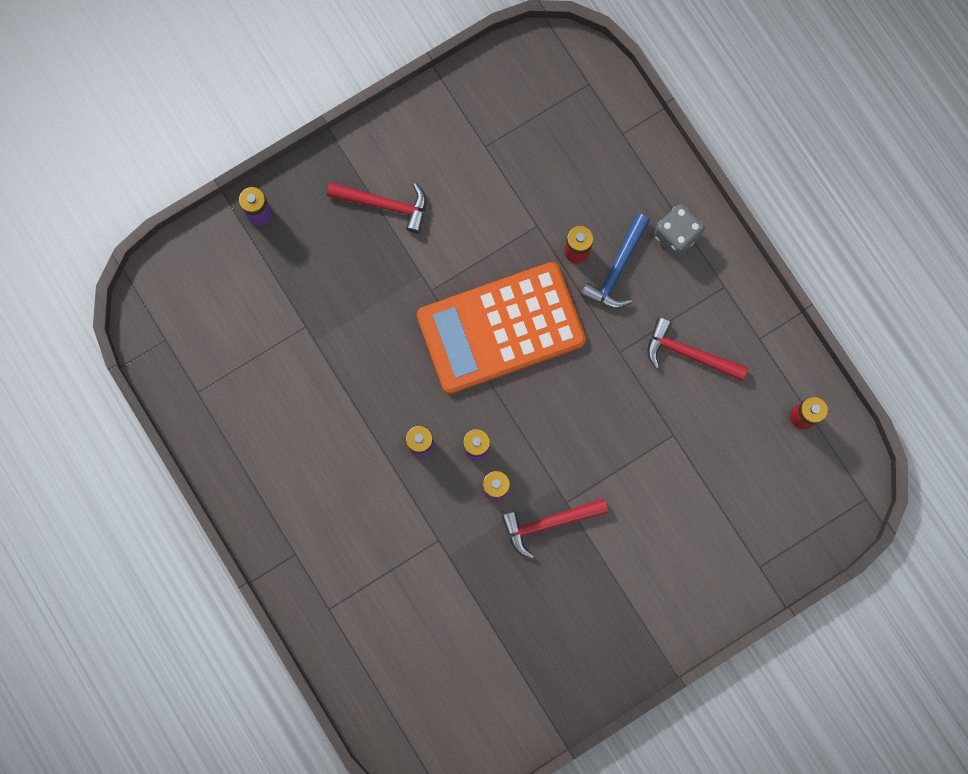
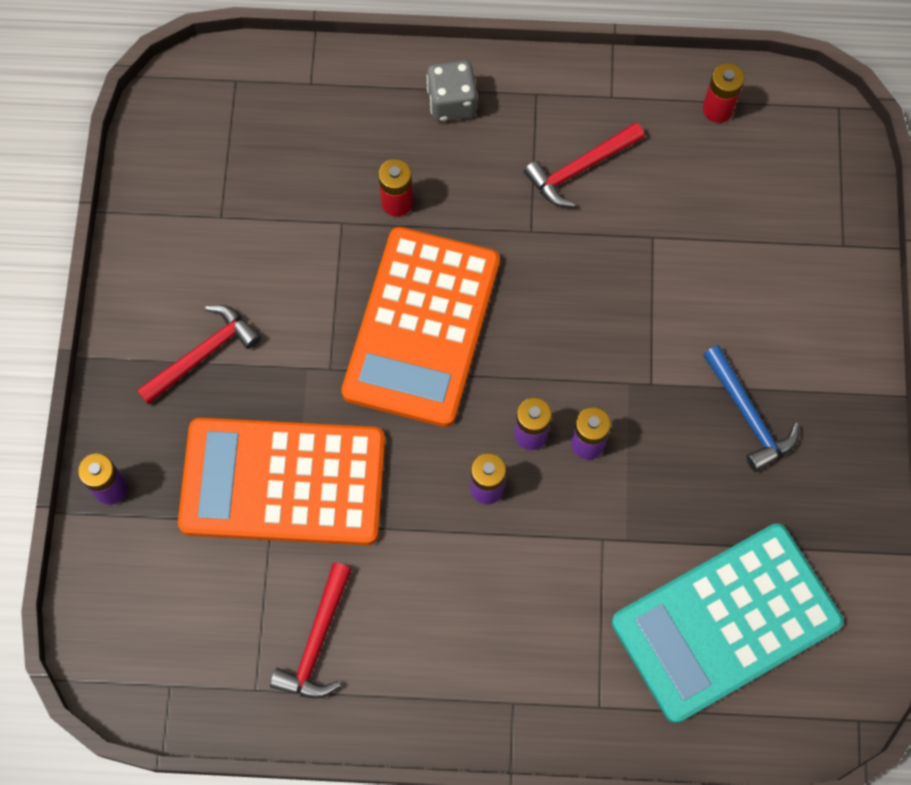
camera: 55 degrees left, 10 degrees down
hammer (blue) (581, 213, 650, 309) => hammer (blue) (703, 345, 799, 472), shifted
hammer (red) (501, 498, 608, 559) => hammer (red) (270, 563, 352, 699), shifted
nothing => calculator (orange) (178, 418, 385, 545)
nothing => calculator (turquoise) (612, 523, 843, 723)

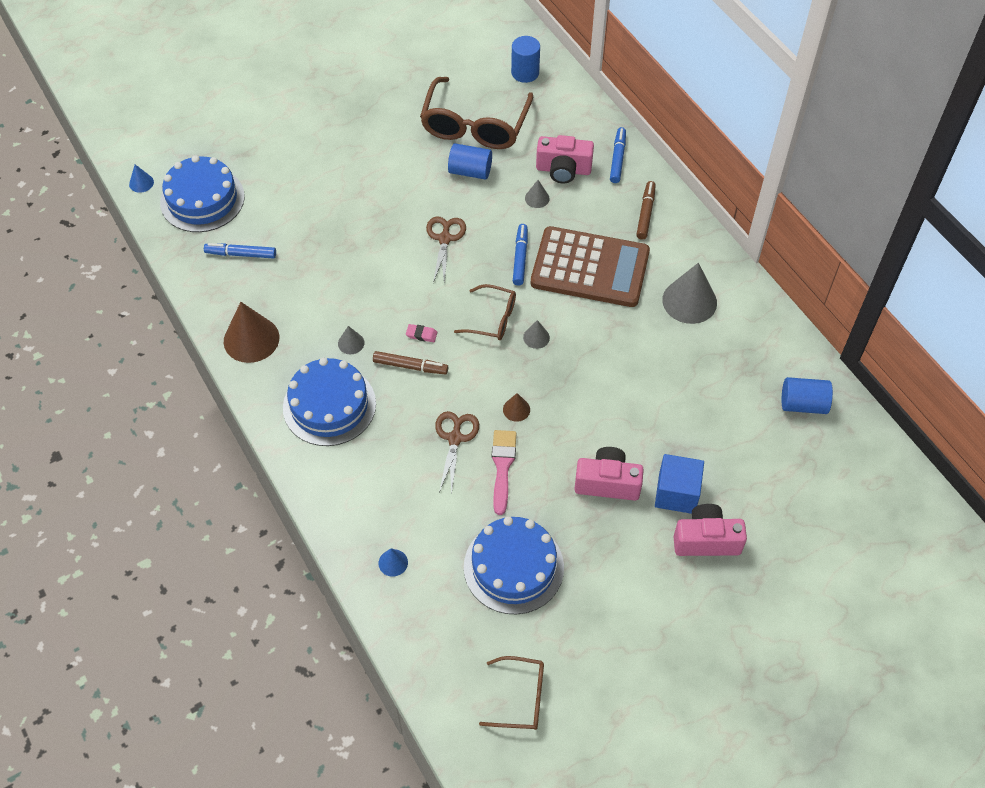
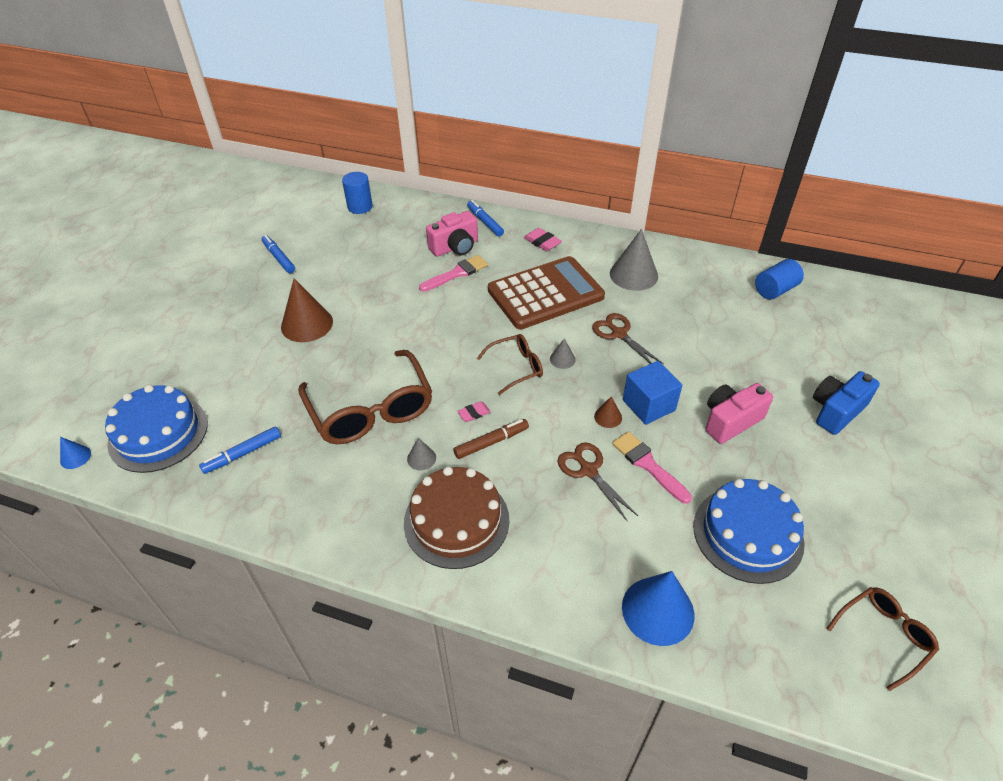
camera: 40 degrees left, 10 degrees down
glasses (brown) (420, 77, 533, 149) => glasses (brown) (298, 350, 432, 444), shifted
cylinder (blue) (448, 143, 492, 180) => nothing
cone (grey) (525, 180, 550, 208) => brush (pink) (419, 255, 488, 292)
marker (brown) (636, 181, 656, 240) => eraser (pink) (524, 228, 562, 251)
scissors (brown) (426, 216, 466, 284) => scissors (brown) (592, 313, 664, 364), shifted
marker (blue) (513, 224, 528, 285) => marker (blue) (262, 235, 295, 273), shifted
cone (brown) (224, 302, 279, 363) => cone (brown) (281, 279, 333, 342), shifted
cake (blue) (283, 358, 376, 446) => cake (brown) (404, 466, 509, 569)
cube (blue) (655, 454, 704, 514) => cube (blue) (623, 361, 683, 425), shifted
camera (pink) (674, 504, 747, 556) => camera (blue) (813, 371, 880, 435)
cone (blue) (378, 548, 408, 577) => cone (blue) (622, 571, 694, 646), x2.10

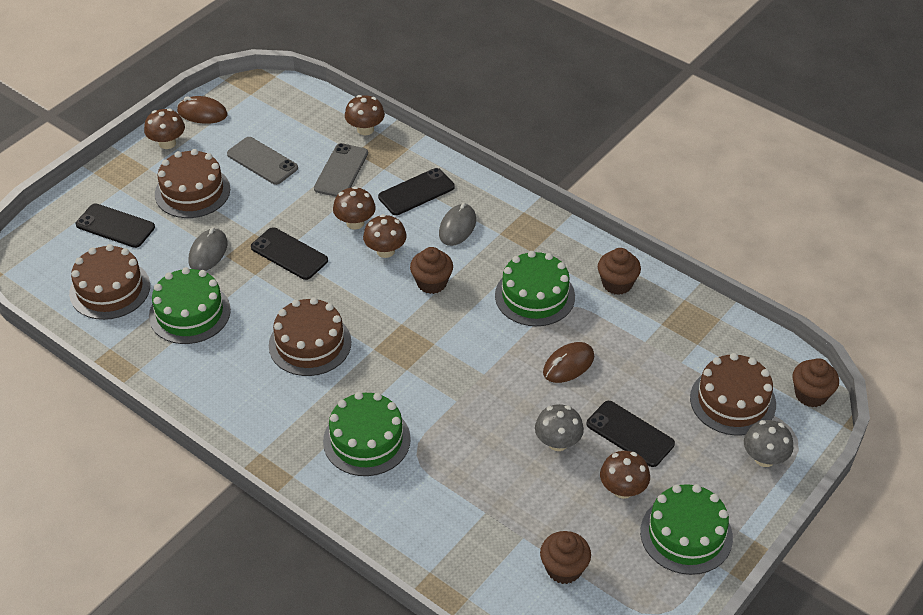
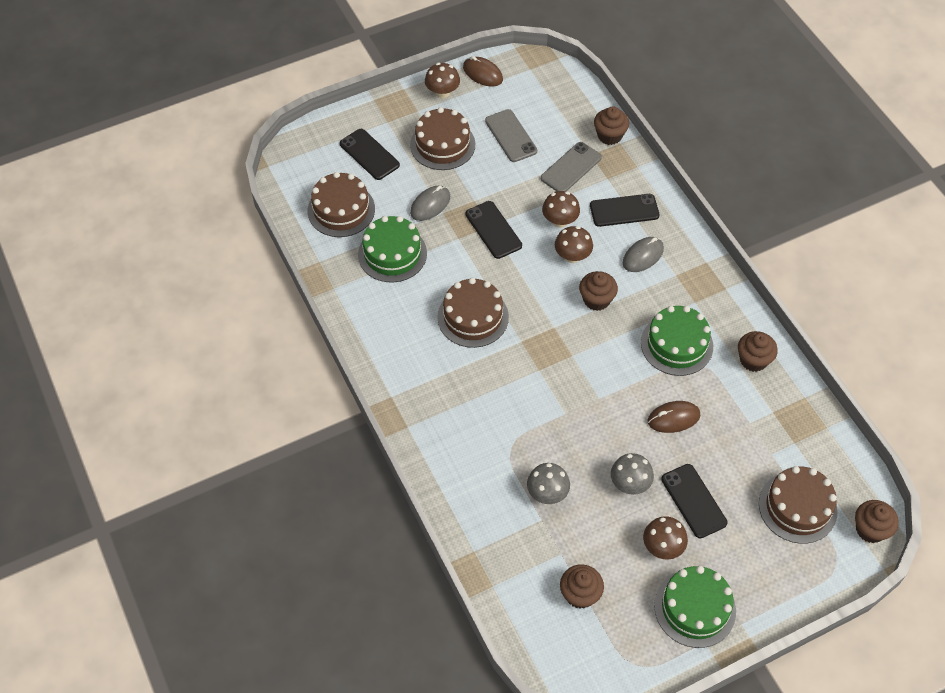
camera: 25 degrees right, 10 degrees up
mushroom (brown) (345, 95, 385, 135) => cupcake (brown) (594, 107, 629, 145)
cake (green) (323, 392, 411, 476) => nothing
mushroom (grey) (744, 420, 793, 467) => mushroom (grey) (527, 463, 570, 504), shifted

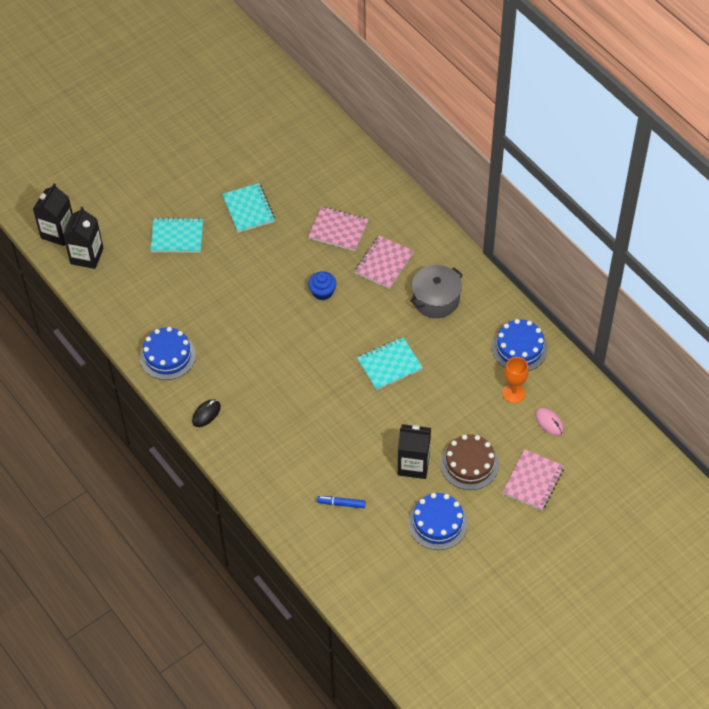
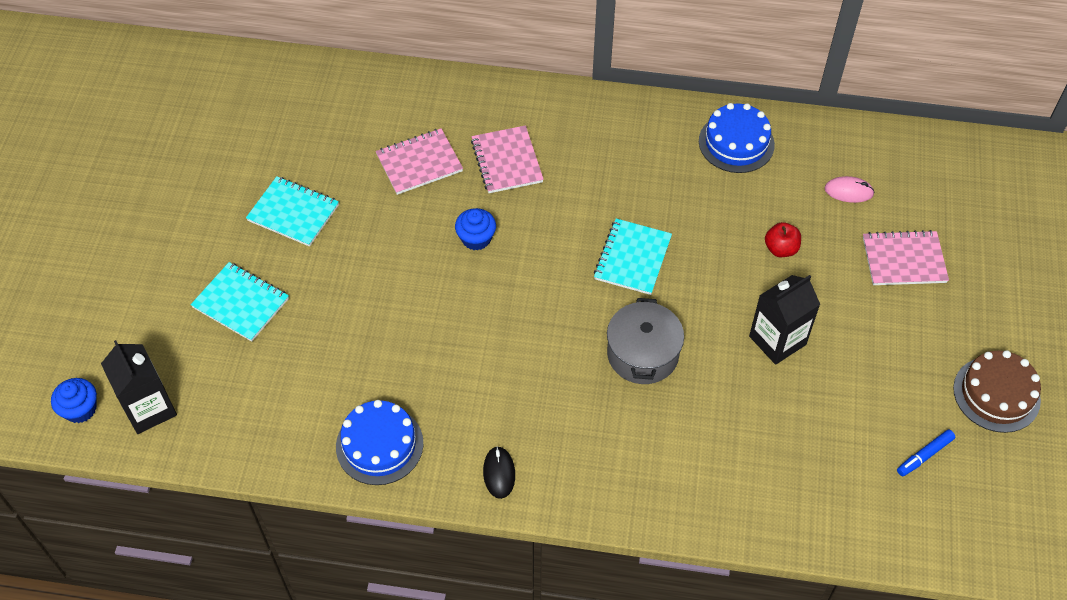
camera: 45 degrees left, 0 degrees up
carton (black) (33, 183, 73, 246) => cupcake (blue) (51, 378, 97, 423)
notebook (turquoise) (150, 218, 203, 253) => notebook (turquoise) (191, 262, 289, 342), 75 degrees clockwise
pot (grey) (410, 265, 463, 318) => pot (grey) (607, 298, 684, 384), shifted
goblet (orange) (503, 357, 529, 403) => nothing
cake (brown) (441, 434, 499, 490) => cake (brown) (953, 350, 1041, 433), shifted
notebook (pink) (503, 449, 564, 510) => notebook (pink) (863, 230, 949, 285), 75 degrees counterclockwise
cake (blue) (408, 493, 468, 550) => nothing
marker (blue) (317, 496, 366, 508) => marker (blue) (897, 429, 955, 476), shifted
nothing => apple (red) (765, 222, 801, 257)

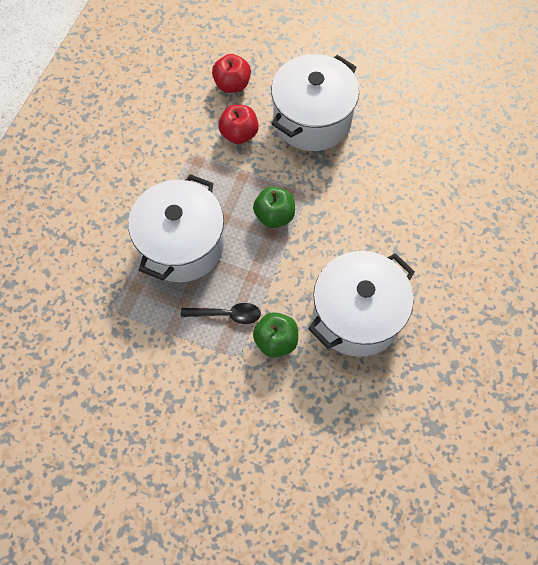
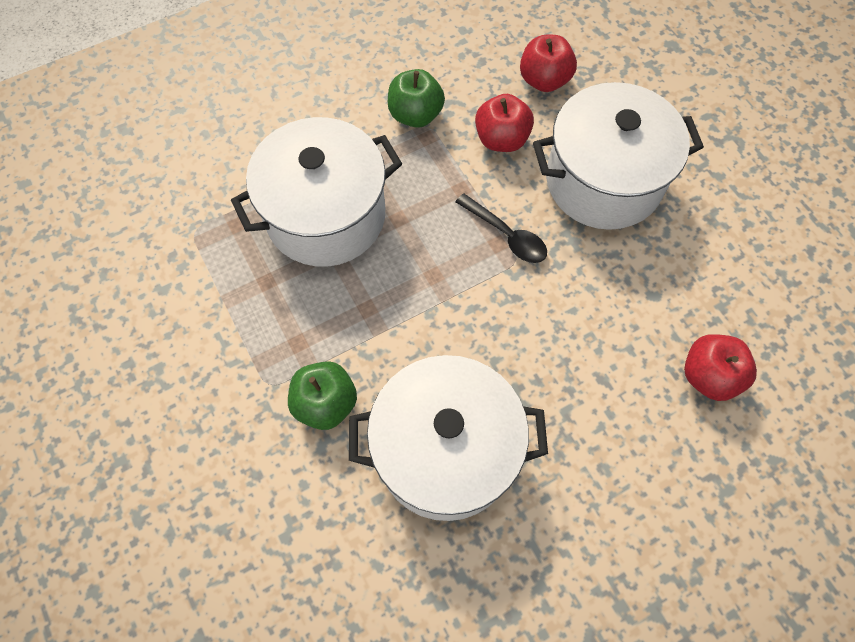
camera: 40 degrees right, 0 degrees up
apple (green) (253, 187, 295, 228) => apple (green) (388, 69, 445, 128), shifted
spoon (black) (181, 303, 261, 324) => spoon (black) (456, 193, 547, 263), shifted
nothing => apple (red) (684, 334, 757, 401)

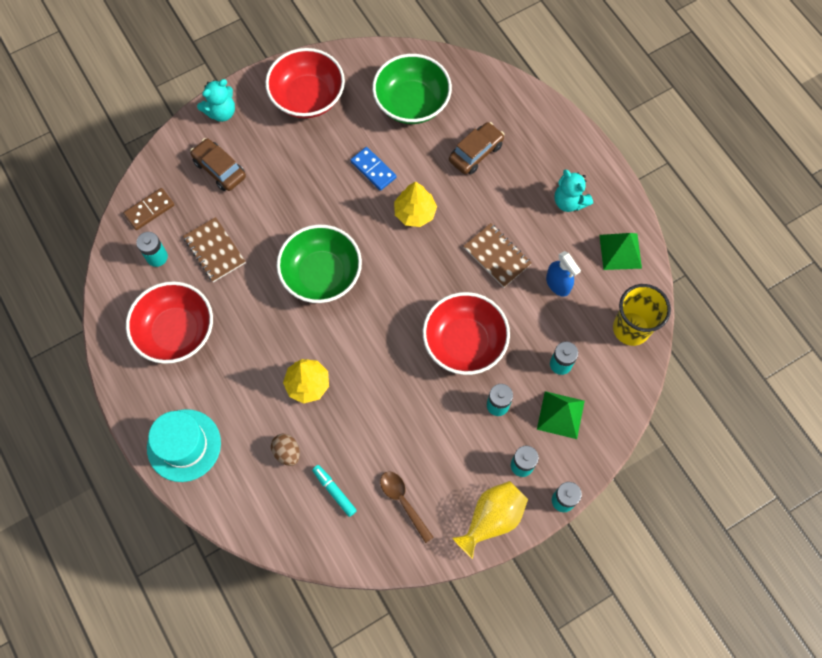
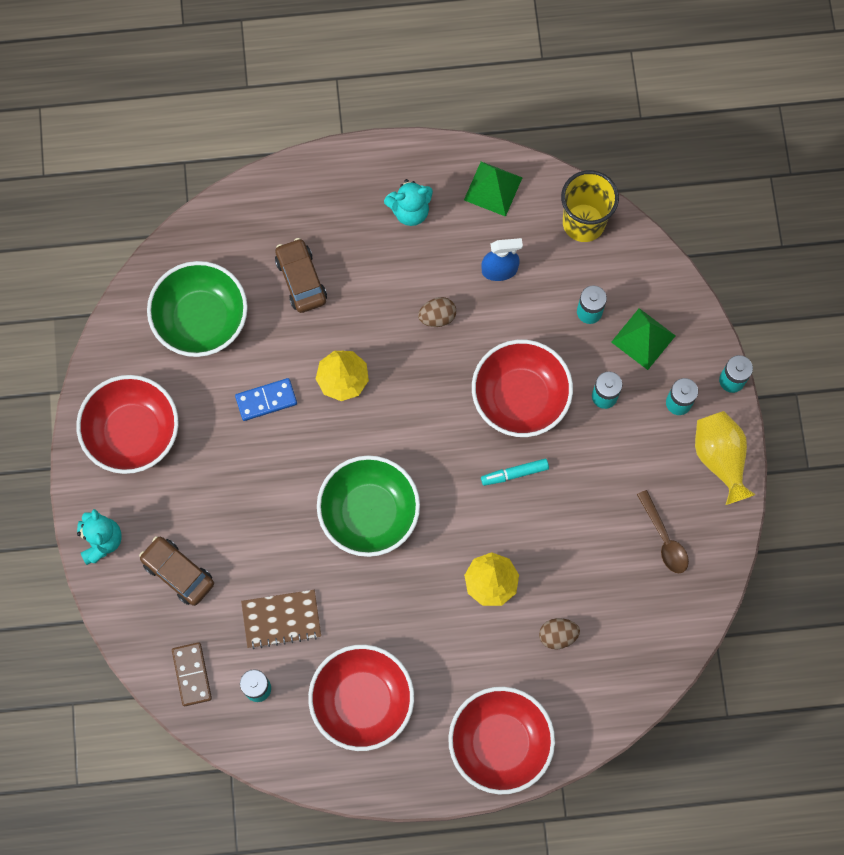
camera: 65 degrees left, 5 degrees up
car (brown) (190, 138, 246, 191) => car (brown) (139, 536, 214, 606), 60 degrees clockwise
notebook (brown) (463, 223, 532, 287) => egg (brown) (418, 297, 457, 327)
hat (turquoise) (147, 409, 221, 482) => bowl (red) (448, 687, 555, 794)
marker (turquoise) (312, 465, 357, 517) => marker (turquoise) (481, 459, 549, 486), shifted
spoon (brown) (380, 472, 434, 543) => spoon (brown) (637, 490, 689, 573), 105 degrees counterclockwise

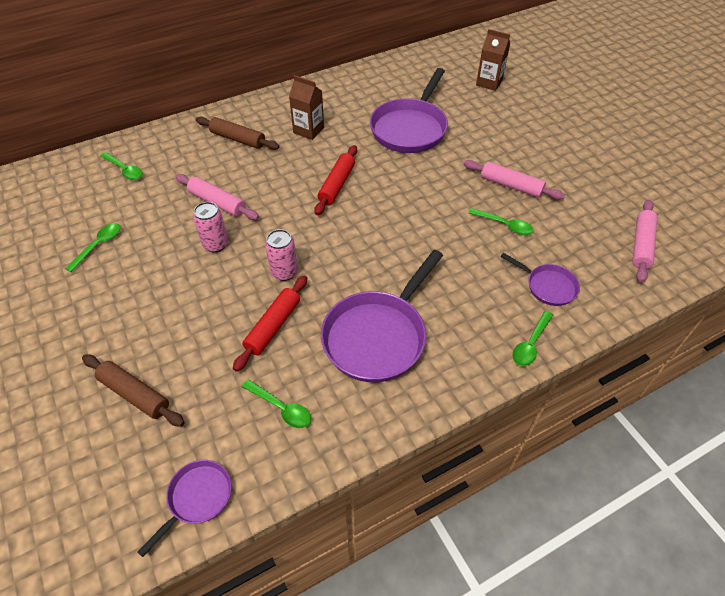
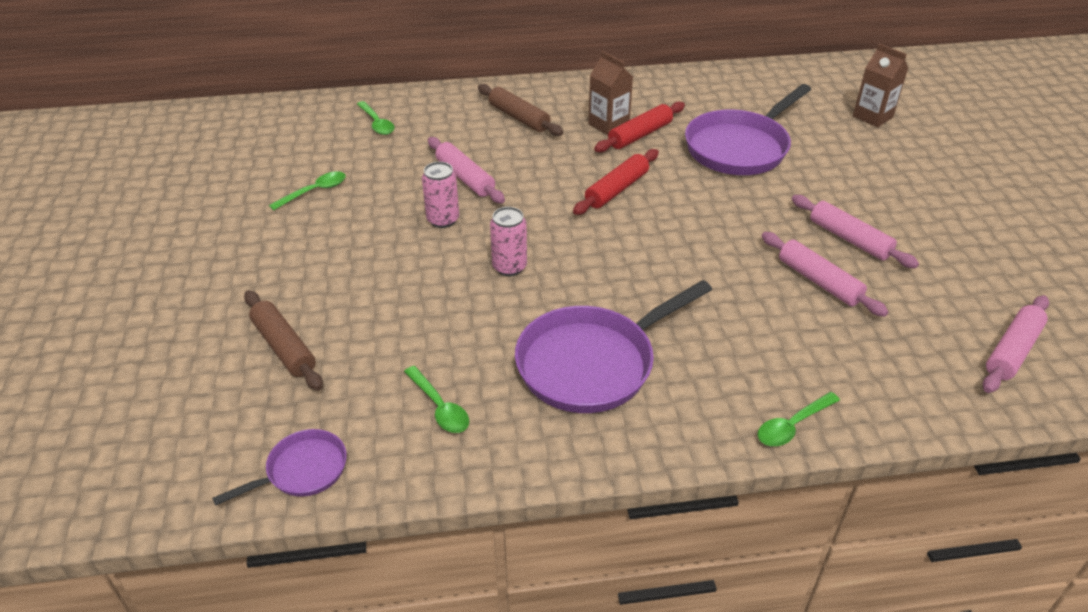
camera: 20 degrees right, 10 degrees down
spoon (green) (468, 208, 533, 235) => rolling pin (pink) (762, 232, 888, 317)
pan (purple) (501, 253, 580, 306) => nothing
rolling pin (red) (233, 275, 307, 372) => rolling pin (red) (594, 102, 685, 153), shifted

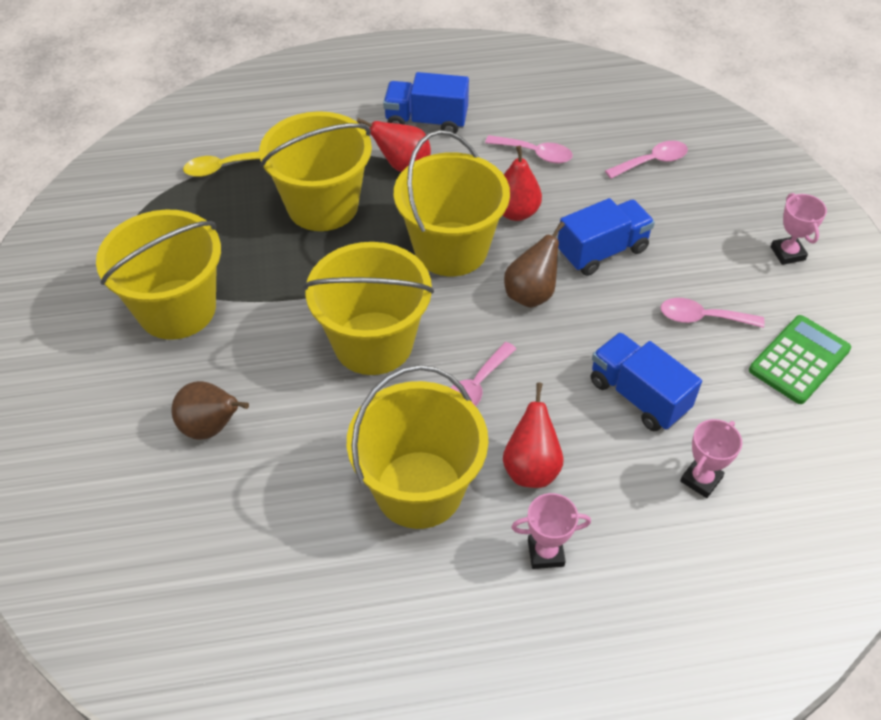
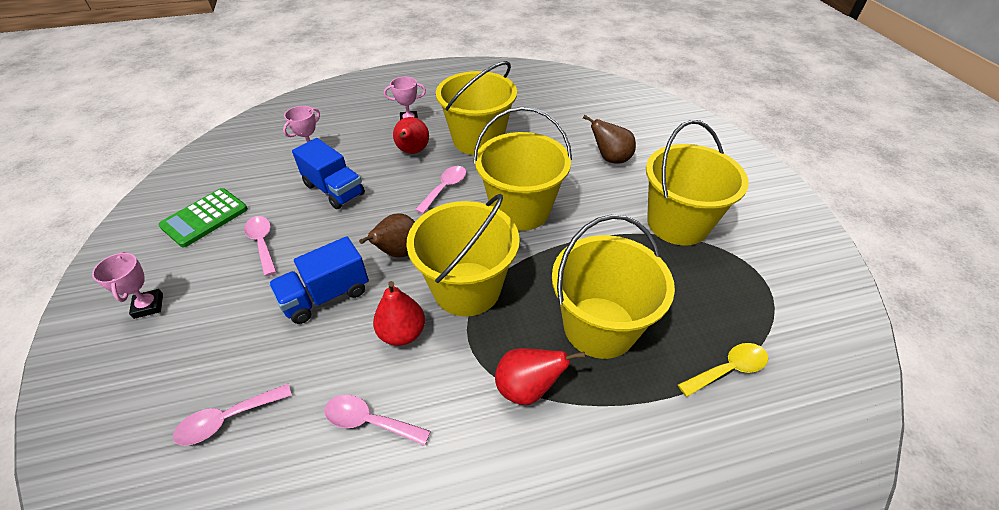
camera: 175 degrees right, 5 degrees down
truck (blue) (383, 72, 469, 134) => nothing
spoon (pink) (660, 298, 765, 328) => spoon (pink) (244, 216, 277, 276), 120 degrees counterclockwise

